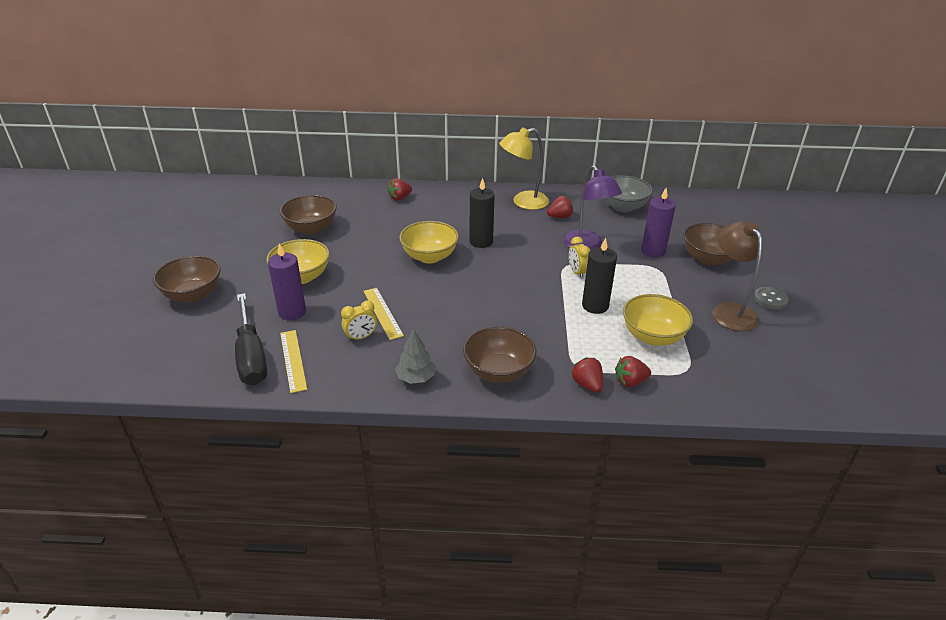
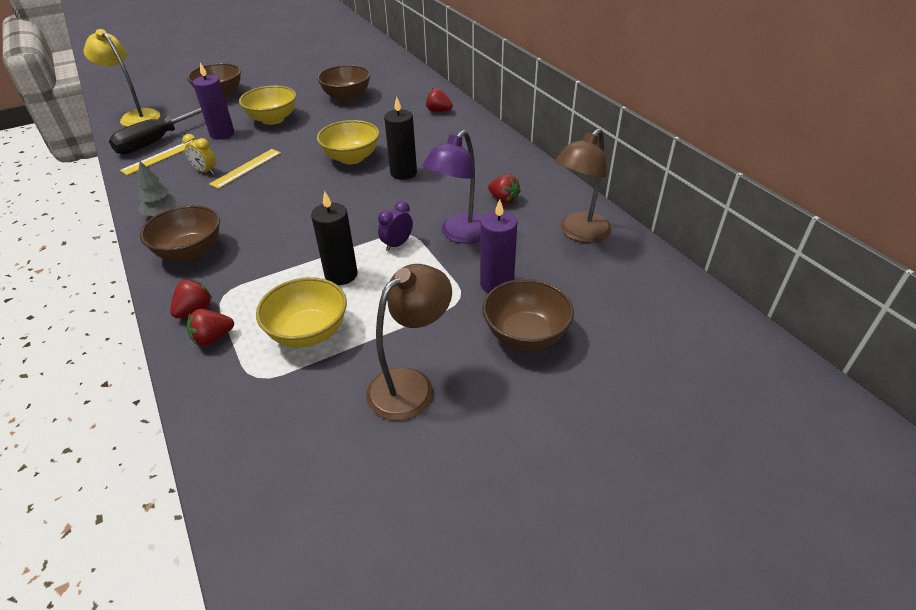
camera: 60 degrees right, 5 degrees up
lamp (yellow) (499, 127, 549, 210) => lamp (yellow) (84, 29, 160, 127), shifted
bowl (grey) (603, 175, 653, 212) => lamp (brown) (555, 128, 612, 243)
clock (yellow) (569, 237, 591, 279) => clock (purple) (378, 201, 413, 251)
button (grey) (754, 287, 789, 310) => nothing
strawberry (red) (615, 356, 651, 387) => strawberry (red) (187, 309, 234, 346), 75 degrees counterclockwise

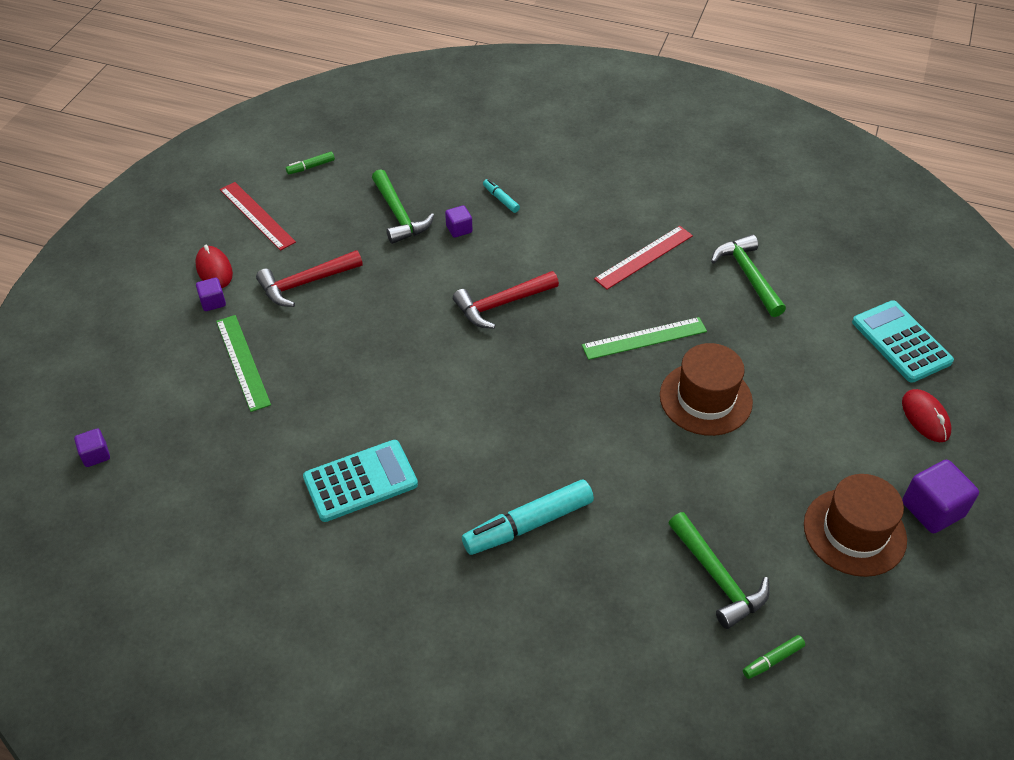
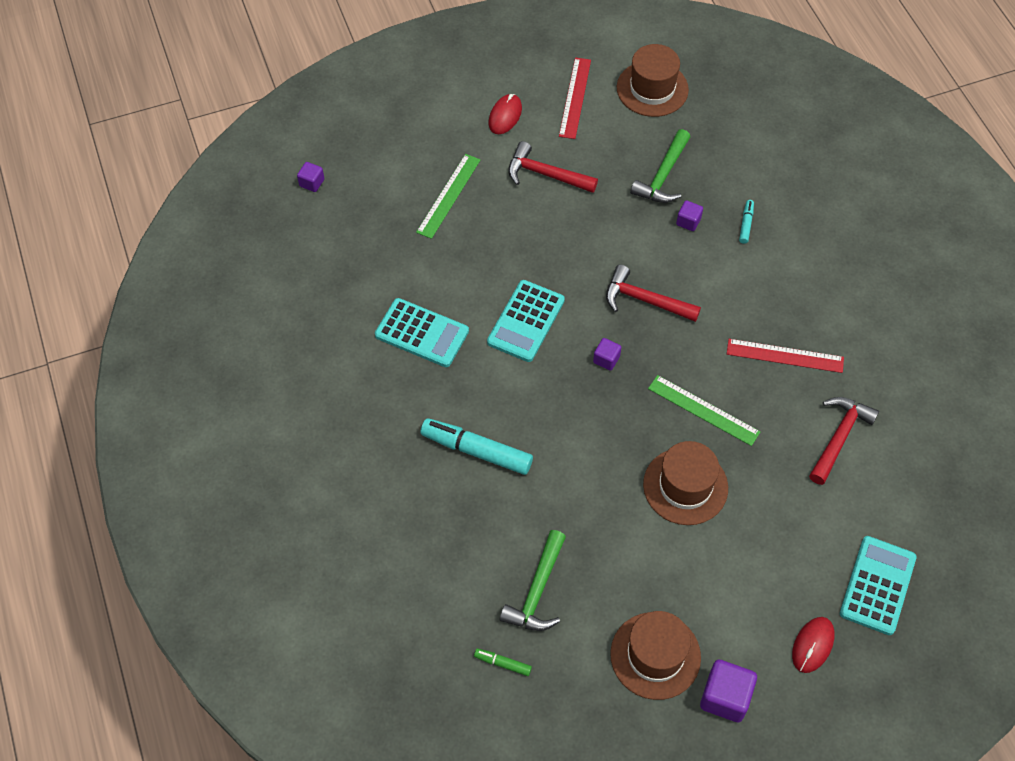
camera: 50 degrees right, 10 degrees up
marker (green) (286, 152, 335, 174) => hat (brown) (617, 44, 689, 117)
hammer (green) (711, 234, 786, 317) => hammer (red) (809, 397, 879, 485)
cube (purple) (196, 278, 226, 311) => cube (purple) (593, 338, 621, 371), shifted
nothing => calculator (turquoise) (487, 280, 565, 362)

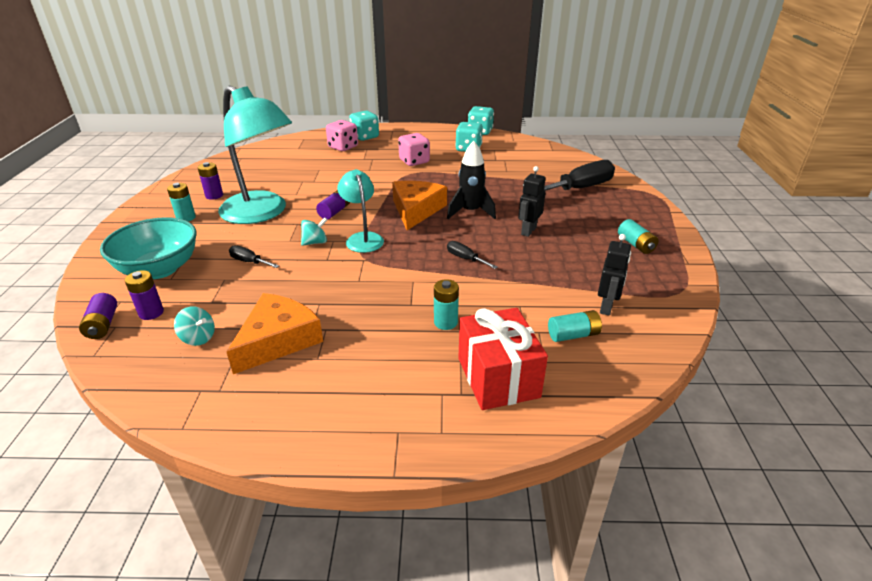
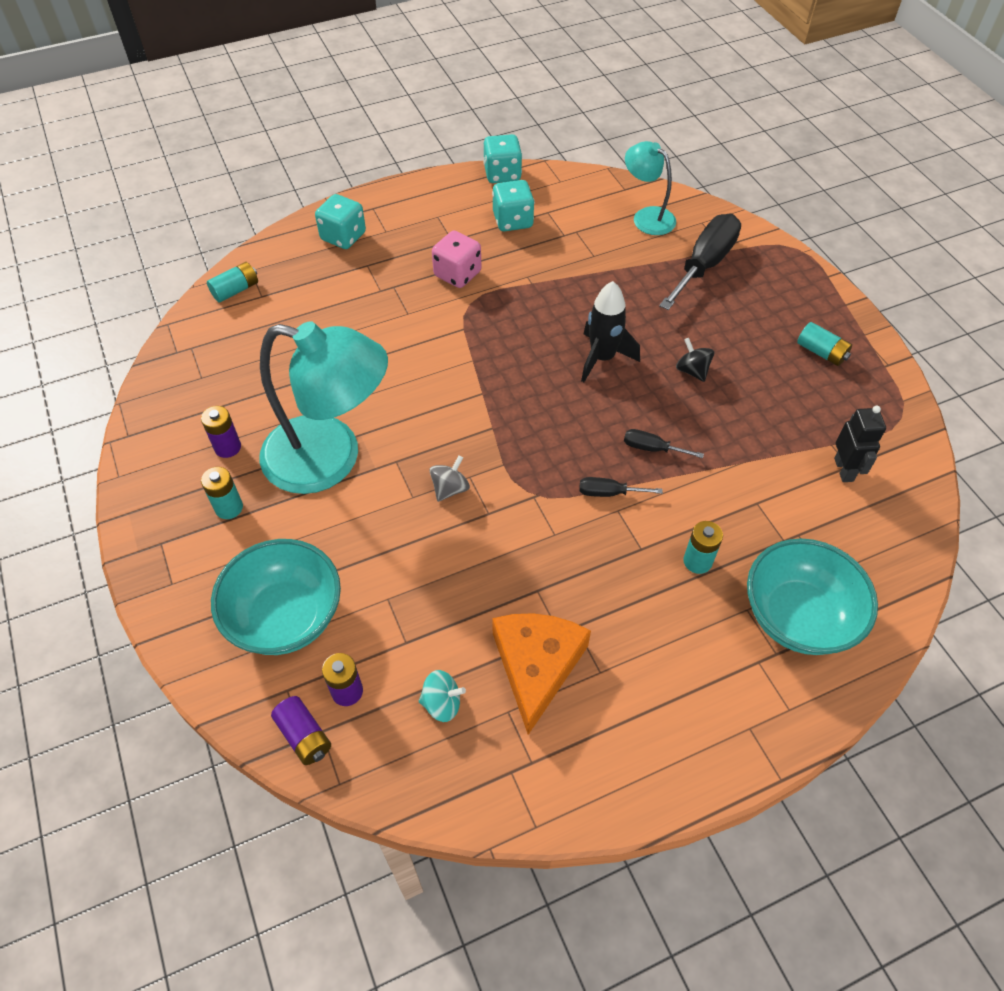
camera: 25 degrees left, 20 degrees up
dice (pink) (326, 120, 358, 151) => nothing
robot (black) (518, 166, 545, 237) => spinning top (black) (676, 338, 714, 382)
lamp (turquoise) (337, 169, 384, 253) => lamp (turquoise) (625, 141, 676, 235), shifted
cheese (orange) (392, 181, 447, 230) => nothing
battery (purple) (316, 190, 350, 220) => nothing
spinning top (turquoise) (301, 217, 327, 246) => spinning top (grey) (430, 455, 470, 502)
screwdriver (black) (229, 245, 279, 268) => screwdriver (black) (579, 477, 663, 497), shifted
gift (red) (458, 308, 548, 410) => bowl (turquoise) (747, 538, 878, 655)
battery (turquoise) (548, 310, 602, 342) => battery (turquoise) (207, 262, 258, 303), shifted

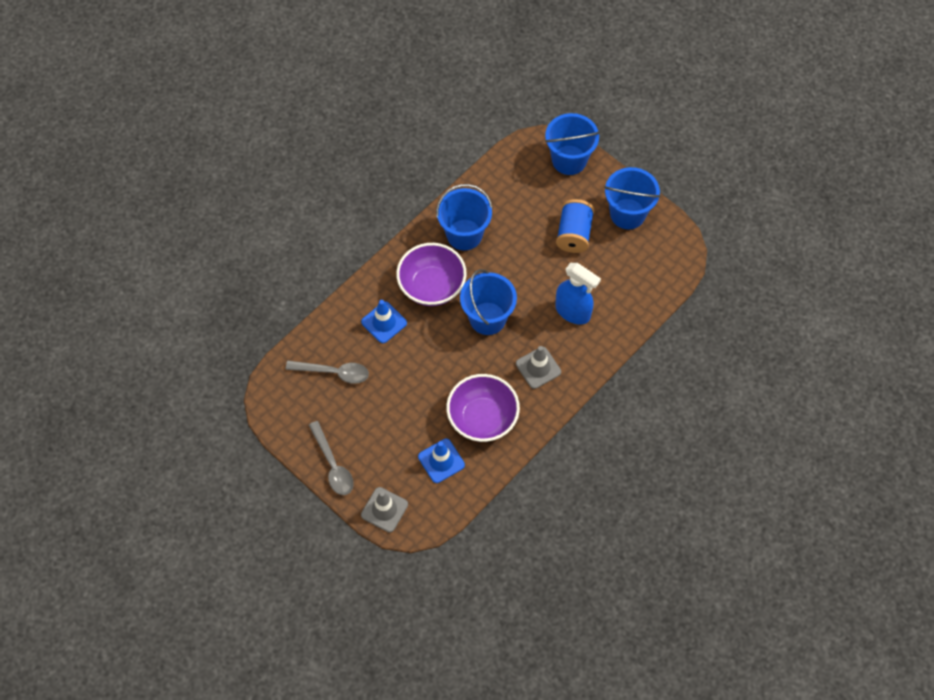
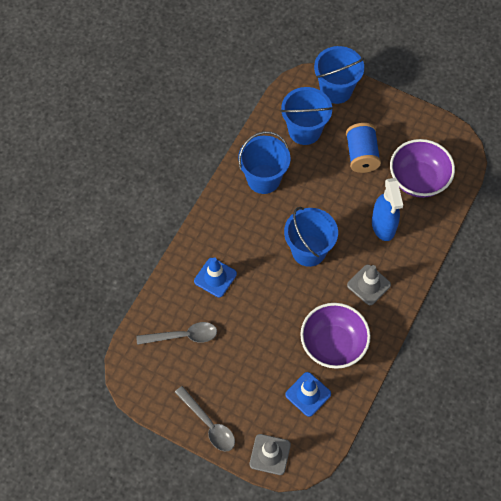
camera: 15 degrees left, 0 degrees up
bucket (blue) (604, 167, 661, 229) => bucket (blue) (280, 87, 333, 145), shifted
bowl (purple) (396, 243, 467, 306) => bowl (purple) (390, 139, 455, 198), shifted
spray bottle (blue) (555, 263, 601, 325) => spray bottle (blue) (372, 178, 403, 241), 60 degrees clockwise

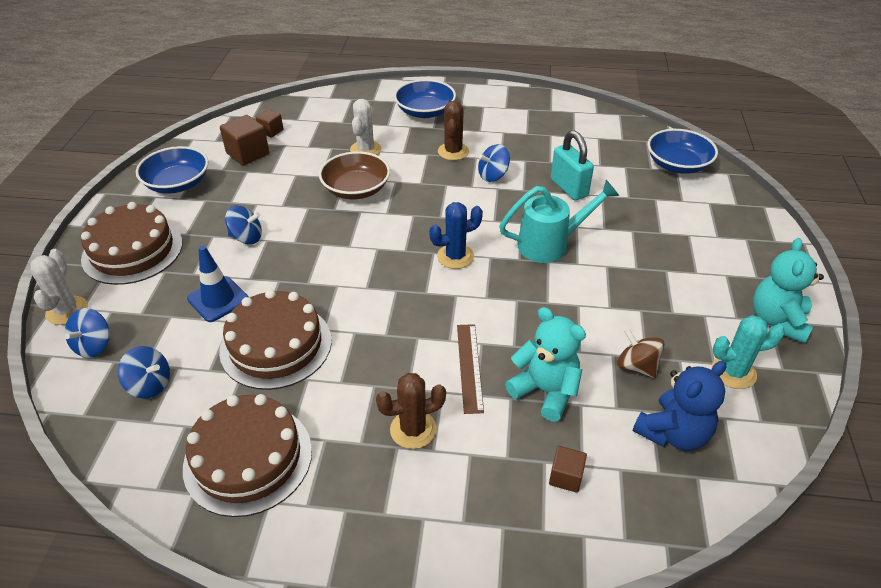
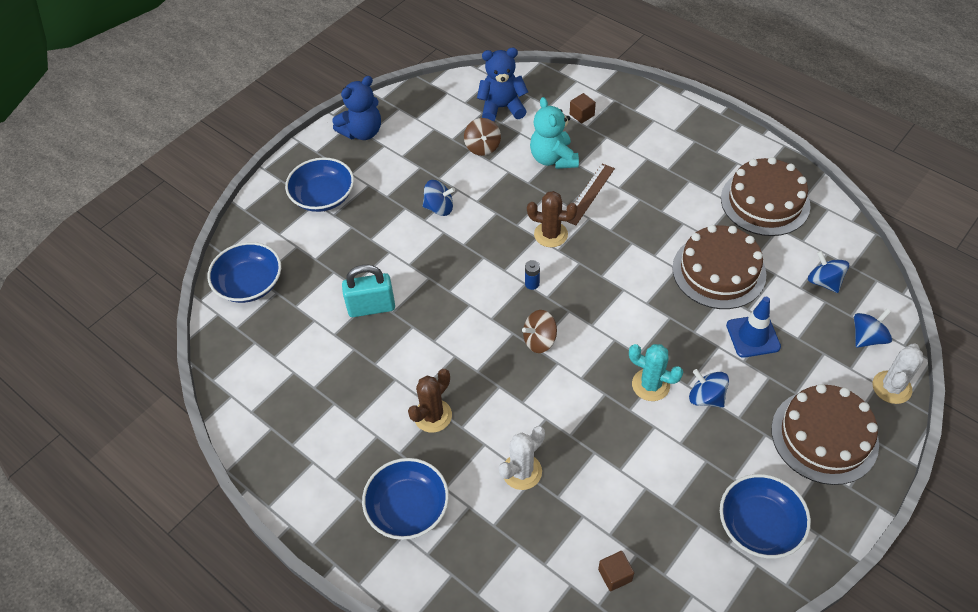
camera: 145 degrees left, 10 degrees up
cube (brown) (220, 115, 269, 166) => nothing
padlock (turquoise) (551, 131, 594, 200) => padlock (turquoise) (342, 265, 395, 317), 75 degrees clockwise
spinning top (blue) (478, 144, 510, 182) => spinning top (blue) (423, 180, 455, 216), shifted
bowl (brown) (319, 151, 390, 199) => nothing
watering can (turquoise) (499, 180, 619, 263) => nothing
cactus (blue) (429, 202, 483, 269) => battery (blue) (525, 260, 540, 290)
teddy bear (turquoise) (753, 238, 824, 343) => teddy bear (blue) (333, 76, 381, 140)
cactus (turquoise) (712, 315, 785, 389) => cactus (turquoise) (629, 344, 683, 401), shifted
cactus (brown) (376, 373, 446, 449) => cactus (brown) (527, 191, 577, 247), shifted
nothing => bowl (blue) (285, 157, 354, 212)
nothing => spinning top (brown) (522, 310, 557, 353)

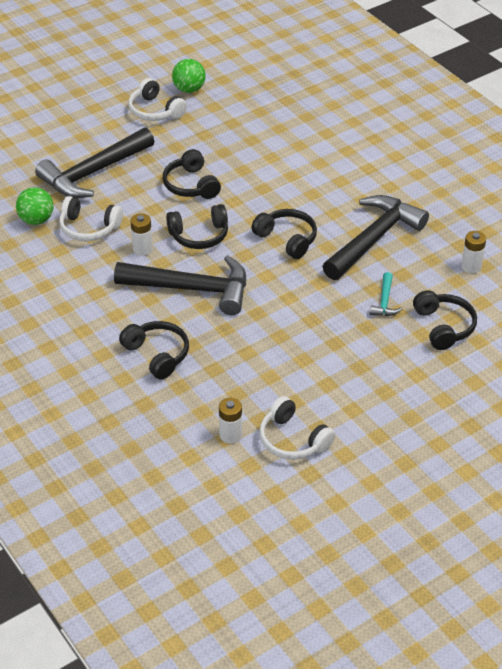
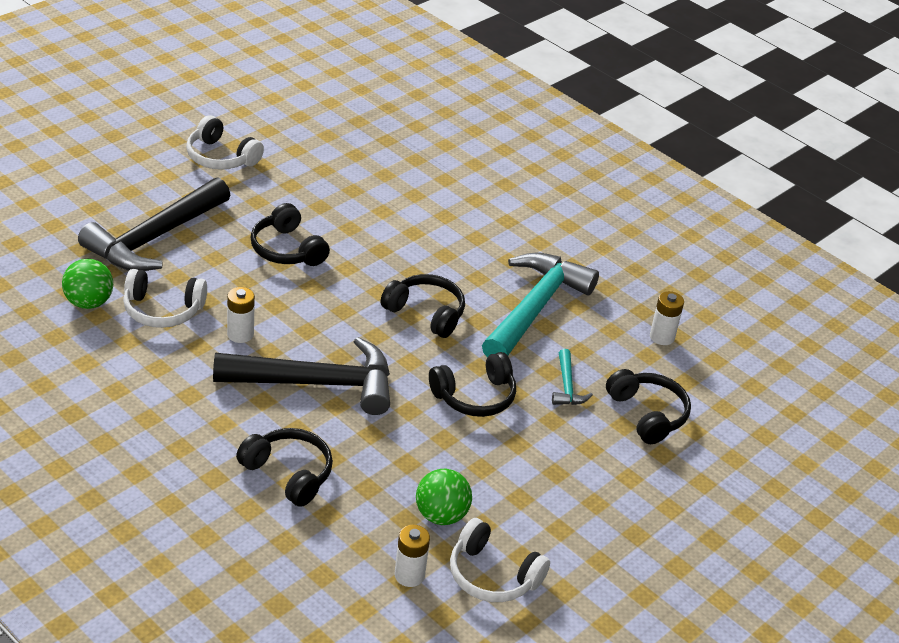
camera: 15 degrees left, 5 degrees down
ball (green) (172, 59, 206, 93) => ball (green) (416, 469, 472, 525), shifted
hammer (black) (322, 195, 429, 280) => hammer (turquoise) (482, 252, 599, 357)
headphones (black) (166, 204, 228, 249) => headphones (black) (429, 352, 516, 417), shifted

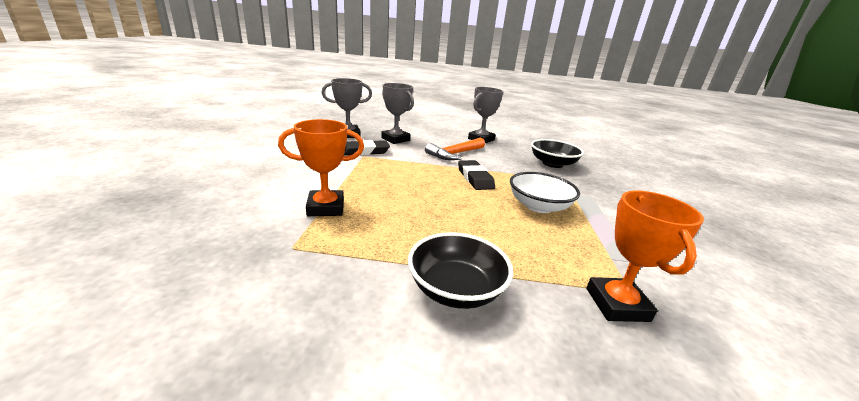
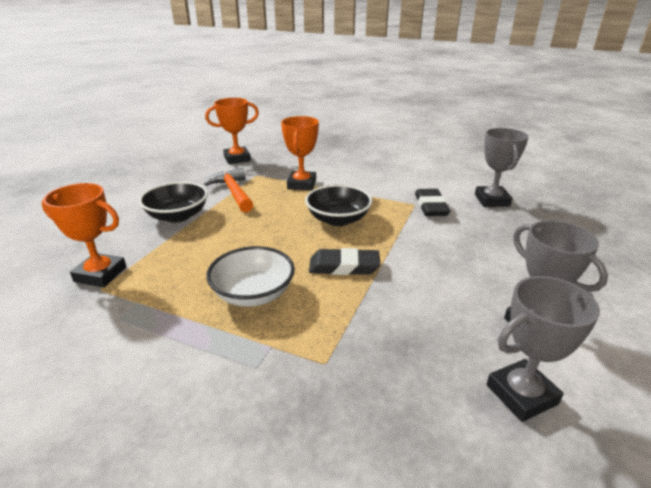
camera: 110 degrees right, 5 degrees up
trophy (grey) (381, 83, 414, 144) => trophy (grey) (487, 276, 600, 422), shifted
hammer (orange) (425, 138, 485, 160) => hammer (orange) (204, 168, 254, 213), shifted
bowl (black) (531, 139, 584, 168) => bowl (black) (305, 184, 372, 226), shifted
nothing => trophy (orange) (205, 98, 259, 164)

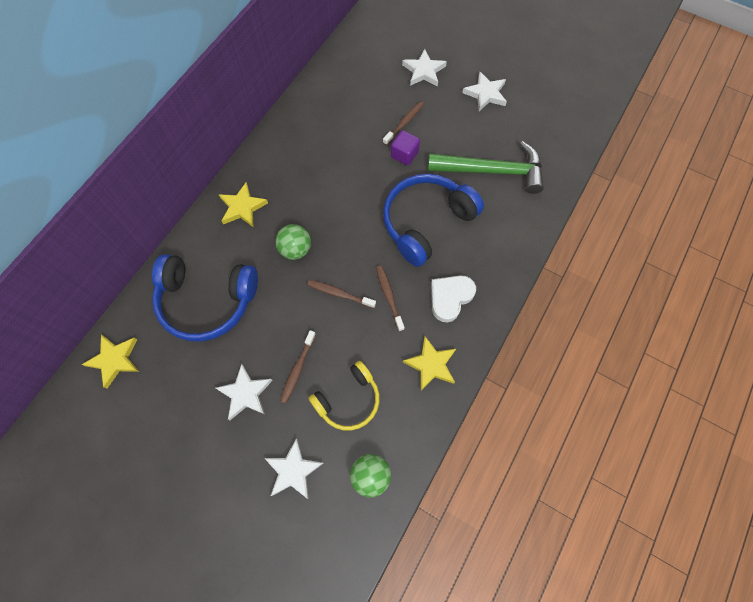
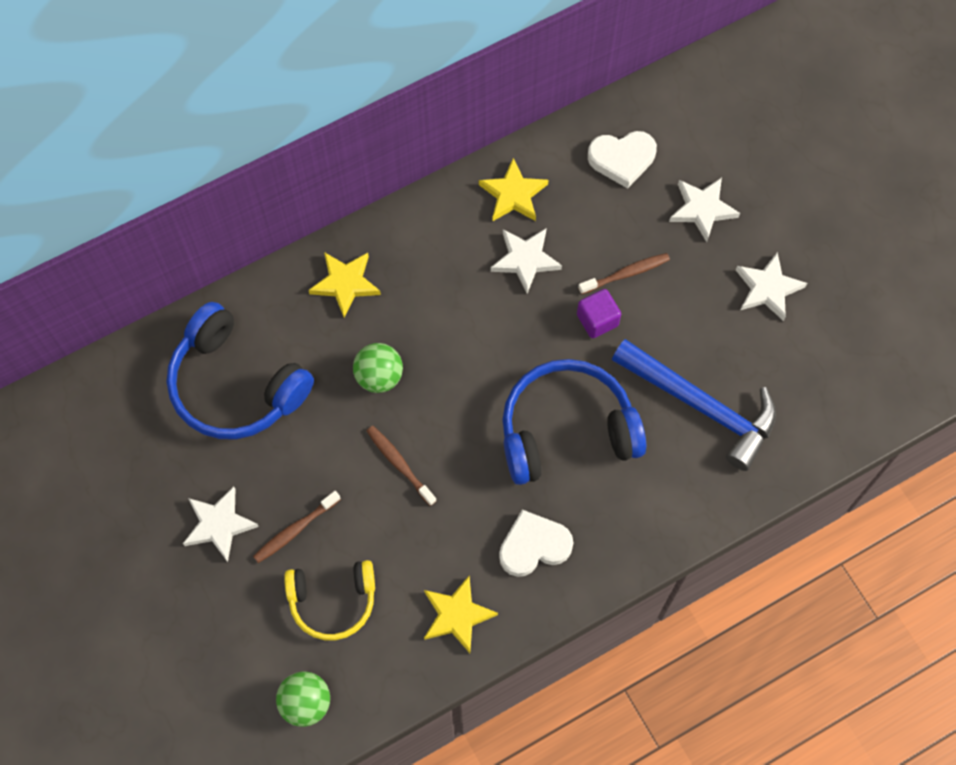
camera: 30 degrees right, 0 degrees up
hammer (green) (428, 141, 544, 194) => hammer (blue) (612, 339, 776, 471)
toothbrush (brown) (376, 265, 405, 332) => nothing
star (yellow) (82, 335, 139, 389) => star (yellow) (479, 158, 548, 222), shifted
star (white) (264, 438, 324, 499) => star (white) (491, 229, 562, 293), shifted
nothing => heart (white) (588, 131, 657, 189)

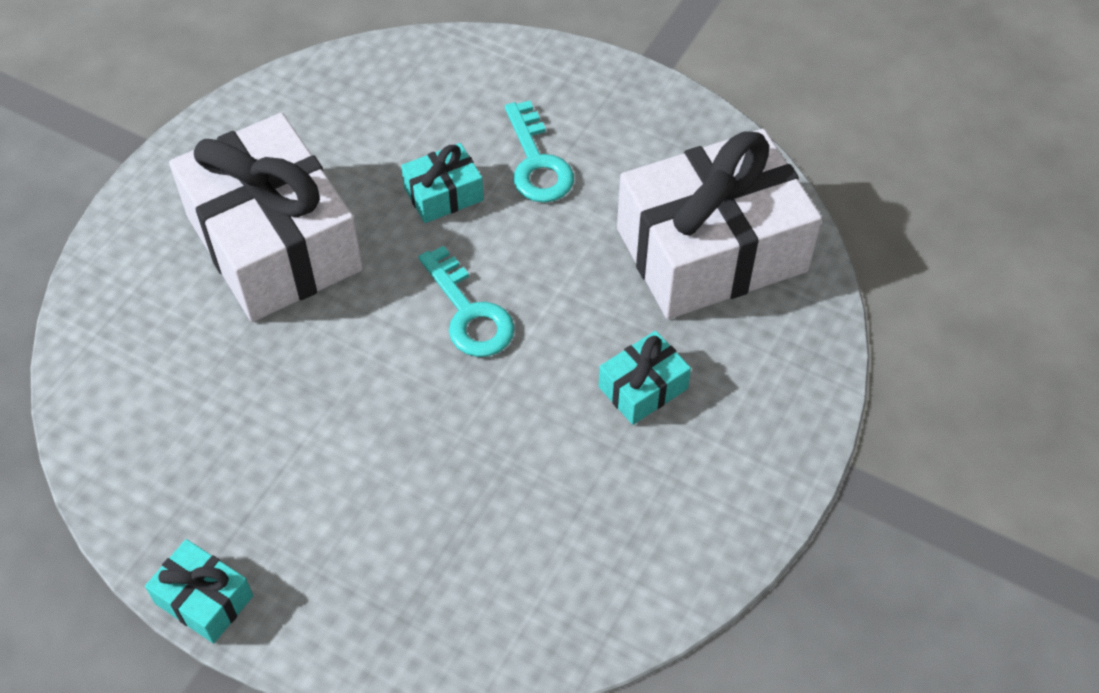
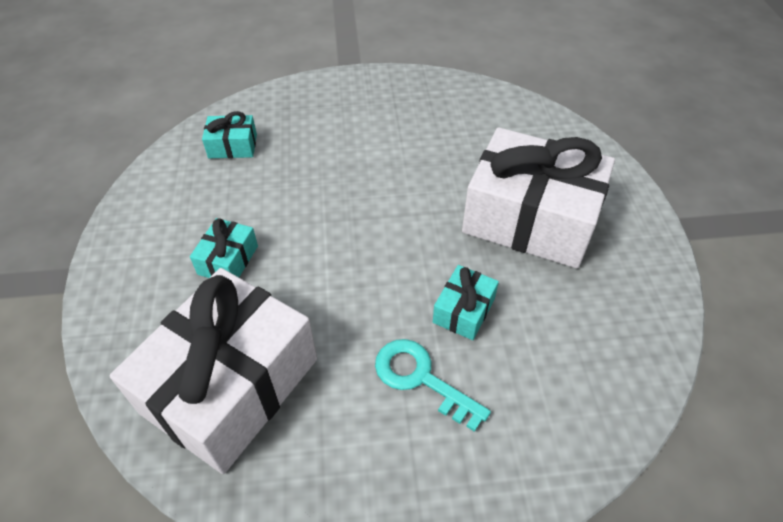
camera: 145 degrees right, 5 degrees down
key (turquoise) (418, 246, 515, 357) => nothing
gift (turquoise) (145, 539, 253, 643) => gift (turquoise) (202, 111, 257, 158), shifted

